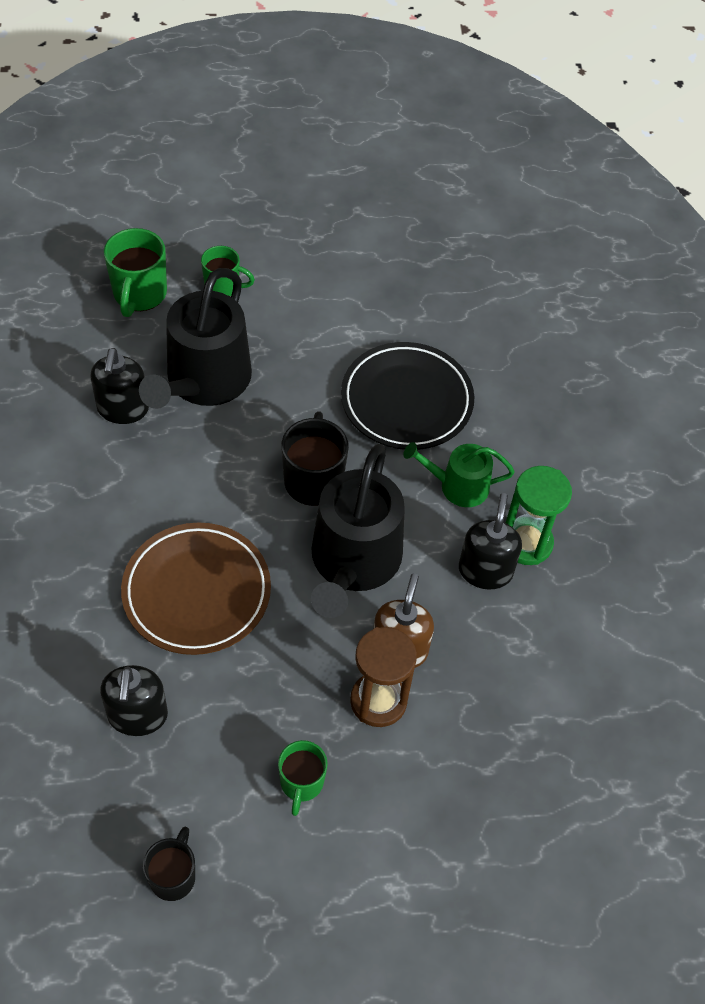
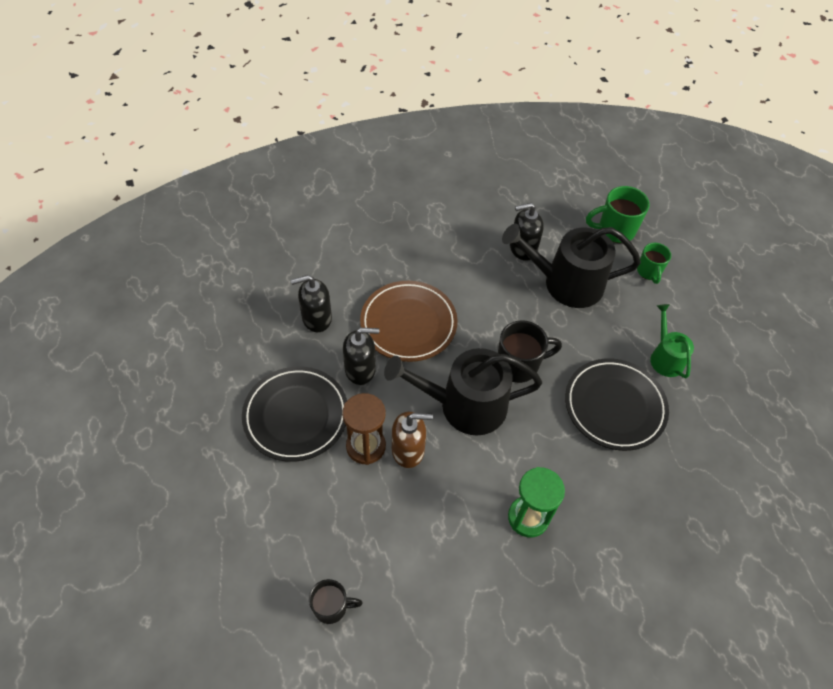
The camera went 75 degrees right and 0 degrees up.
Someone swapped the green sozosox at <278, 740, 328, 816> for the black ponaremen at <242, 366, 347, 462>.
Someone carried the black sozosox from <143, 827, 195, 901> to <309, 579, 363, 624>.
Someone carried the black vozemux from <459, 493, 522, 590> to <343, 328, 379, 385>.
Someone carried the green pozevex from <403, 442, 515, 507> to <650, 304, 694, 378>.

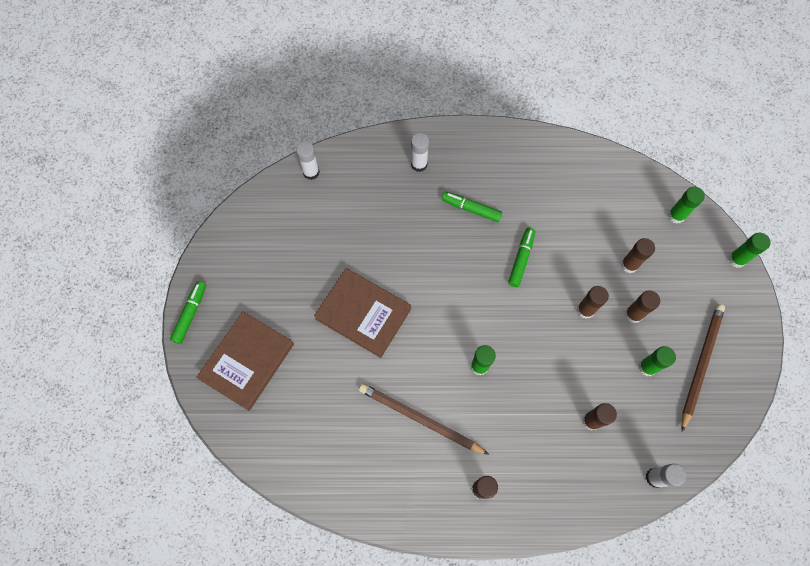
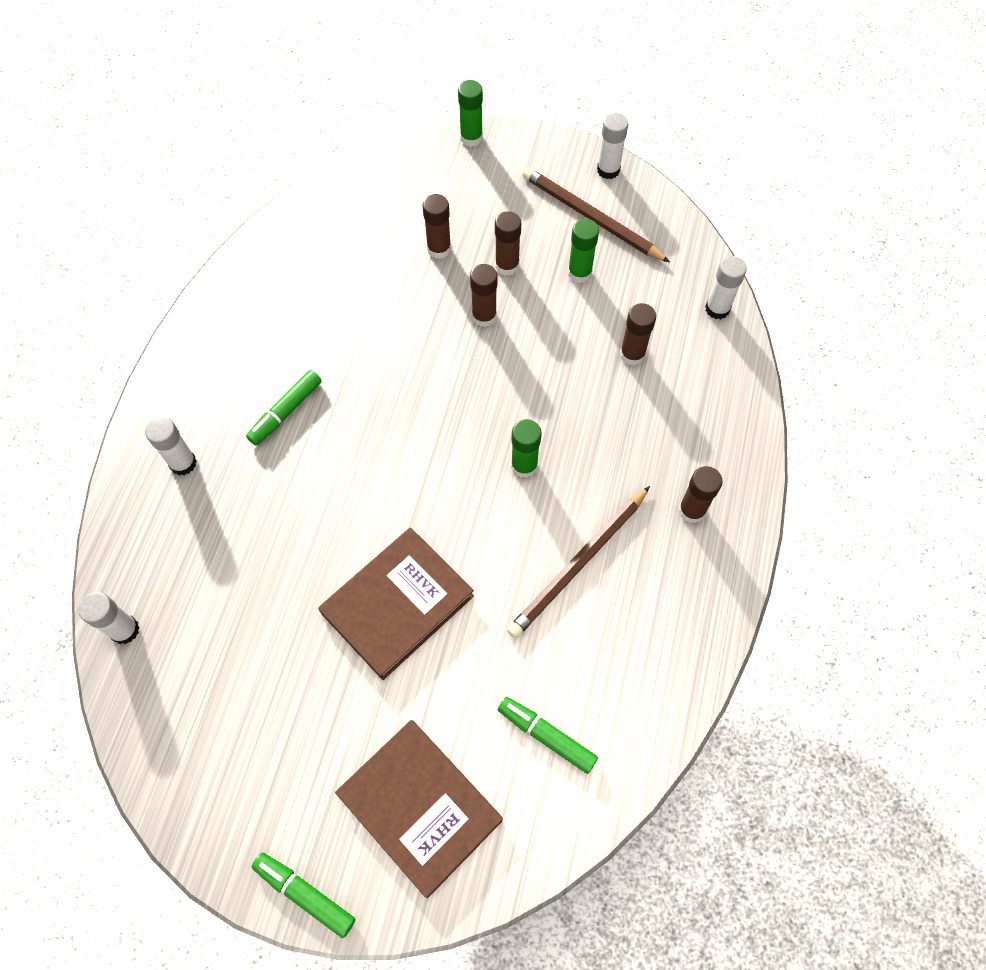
The camera went 75 degrees left and 5 degrees down.
Someone carried the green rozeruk from <508, 227, 535, 287> to <498, 697, 598, 774>.
Someone put down the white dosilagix at <597, 113, 628, 179>.
Someone took away the green dosilagix at <668, 187, 705, 224>.

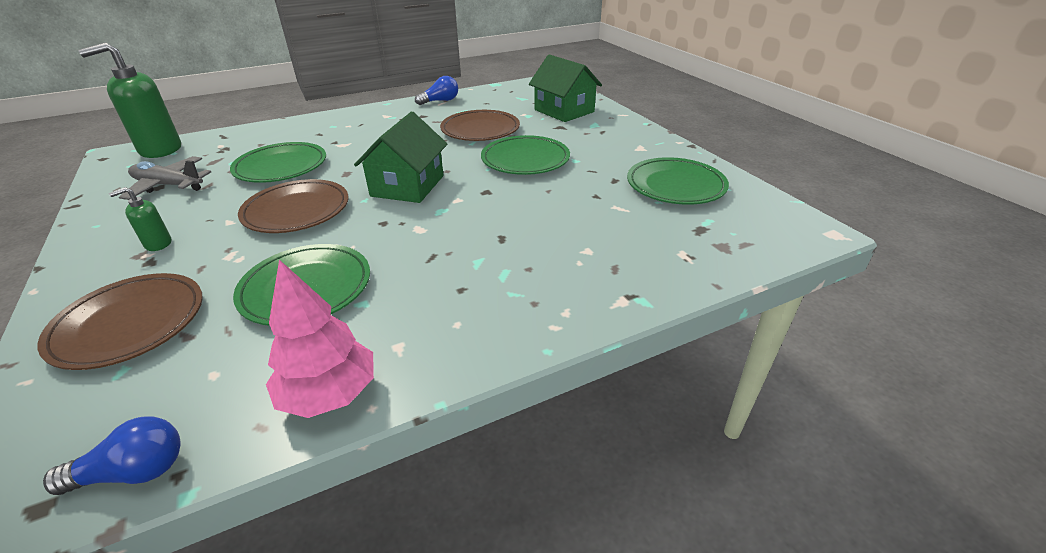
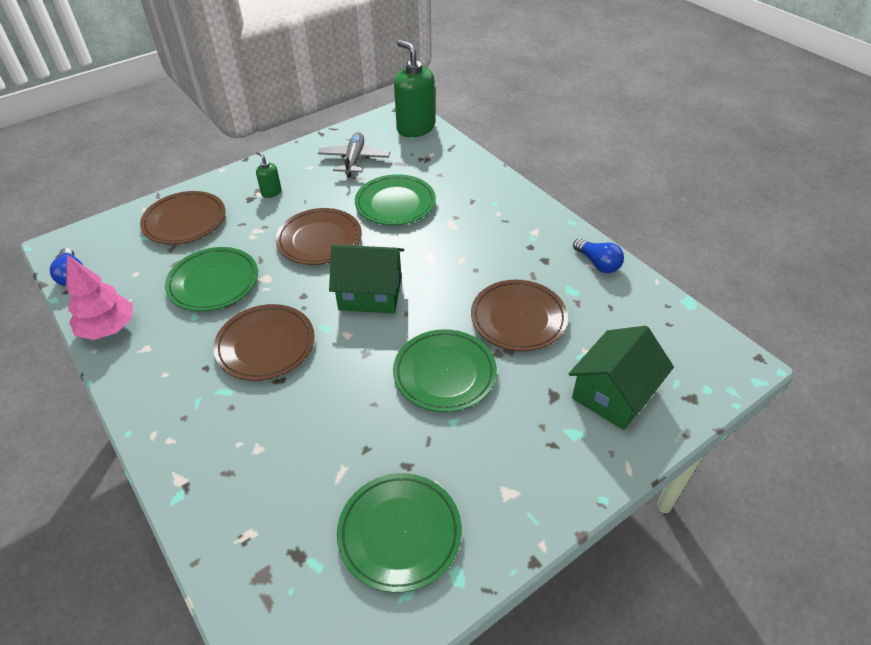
The camera went 80 degrees right and 10 degrees up.
Someone put down the brown ponaremen at <213, 304, 314, 381>.

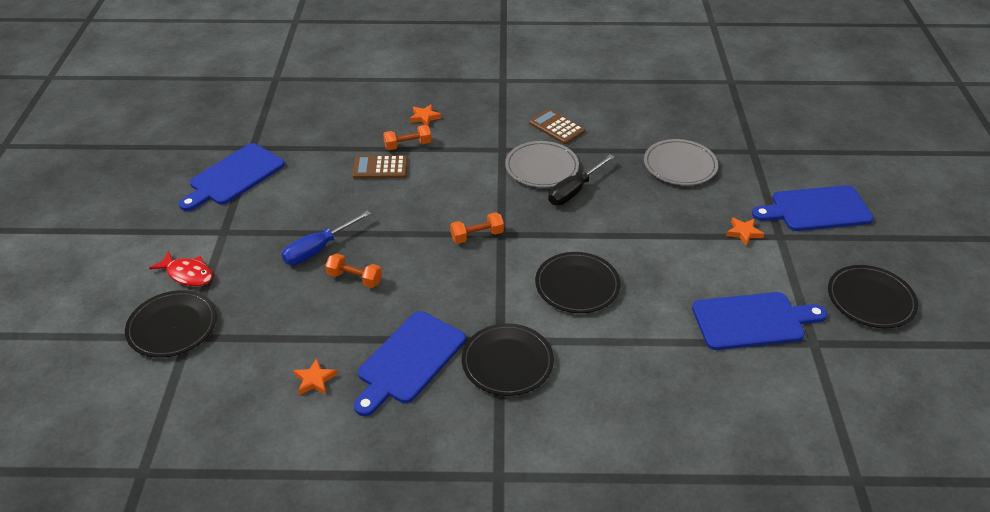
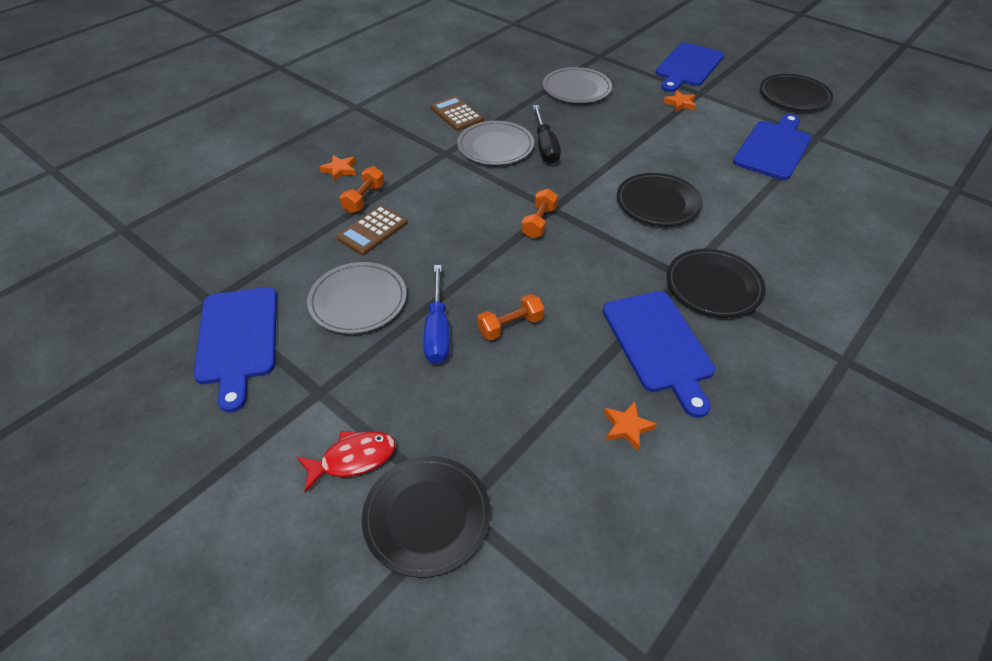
The camera went 50 degrees left and 5 degrees up.
Someone put down the grey ponaremen at <307, 262, 407, 334>.
Someone rotated the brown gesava at <529, 109, 585, 144> by 60 degrees clockwise.

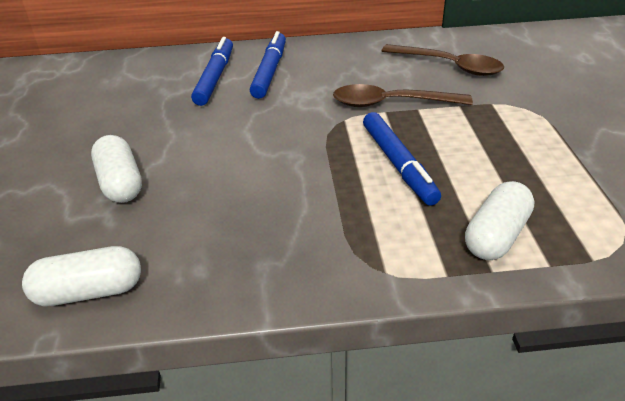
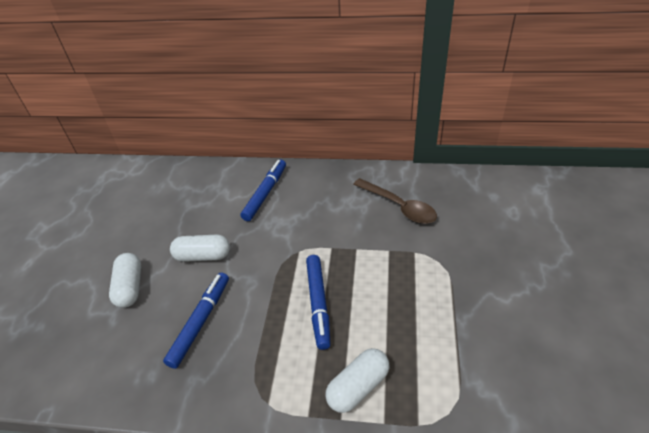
The camera went 15 degrees right and 5 degrees up.
Someone carried the blue rozeruk from <191, 37, 233, 106> to <163, 272, 229, 369>.
Someone carried the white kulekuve from <22, 246, 141, 306> to <170, 234, 230, 262>.
Someone took away the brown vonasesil at <333, 84, 473, 107>.

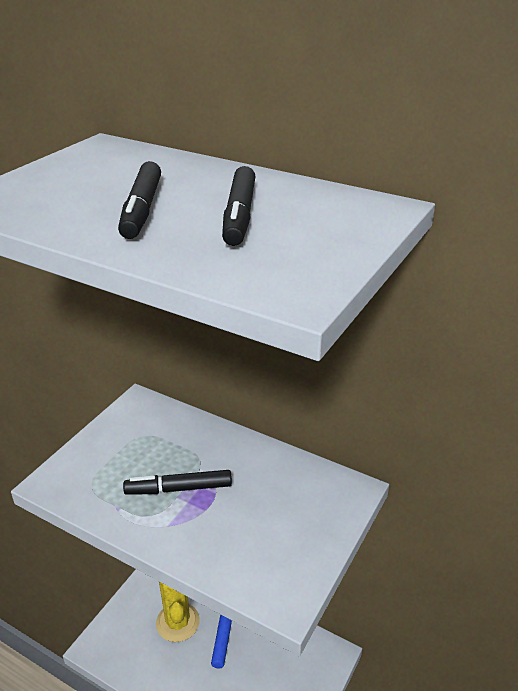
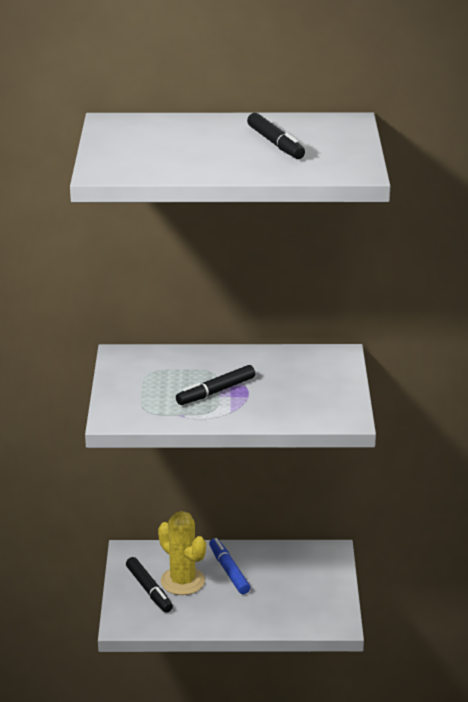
The camera went 30 degrees left and 5 degrees down.
Someone carried the black rozeruk from <118, 161, 161, 239> to <126, 557, 173, 613>.

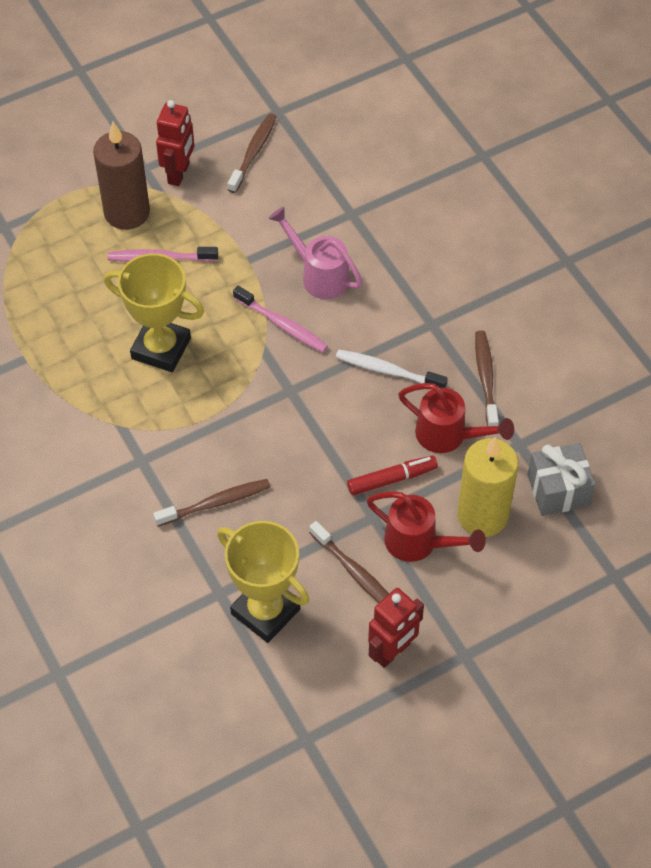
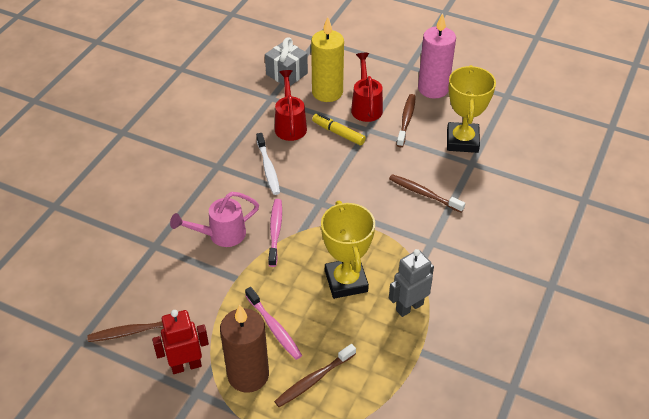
The camera went 125 degrees left and 10 degrees down.
Someone rotated the pink pozevex at <268, 207, 363, 299> by 60 degrees clockwise.
Someone carried the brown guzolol from <475, 330, 499, 426> to <274, 344, 356, 407>.
Someone repainted the red rozeruk at <347, 456, 438, 495>, which became the yellow rozeruk at <312, 113, 366, 146>.
Someone put down the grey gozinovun at <389, 249, 434, 317>.
Someone swapped the red gozinovun at <368, 588, 424, 668> for the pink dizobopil at <418, 13, 456, 99>.

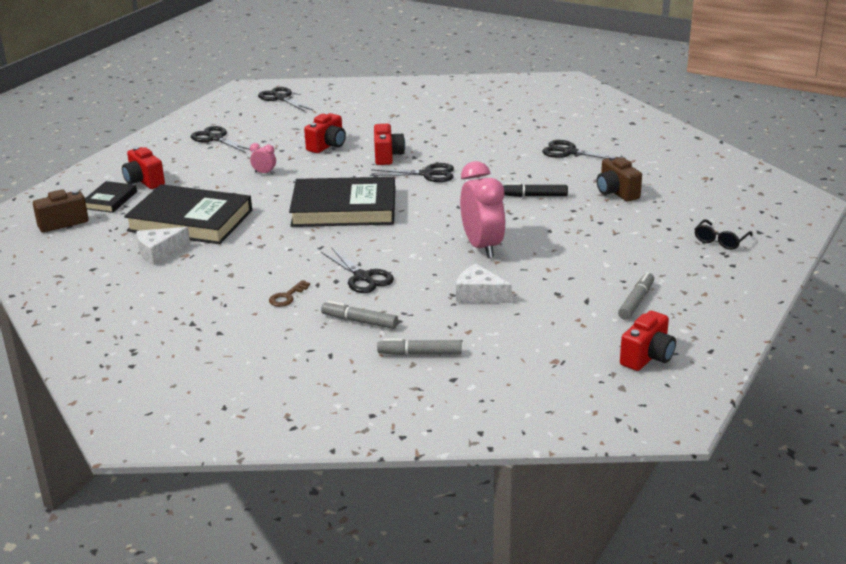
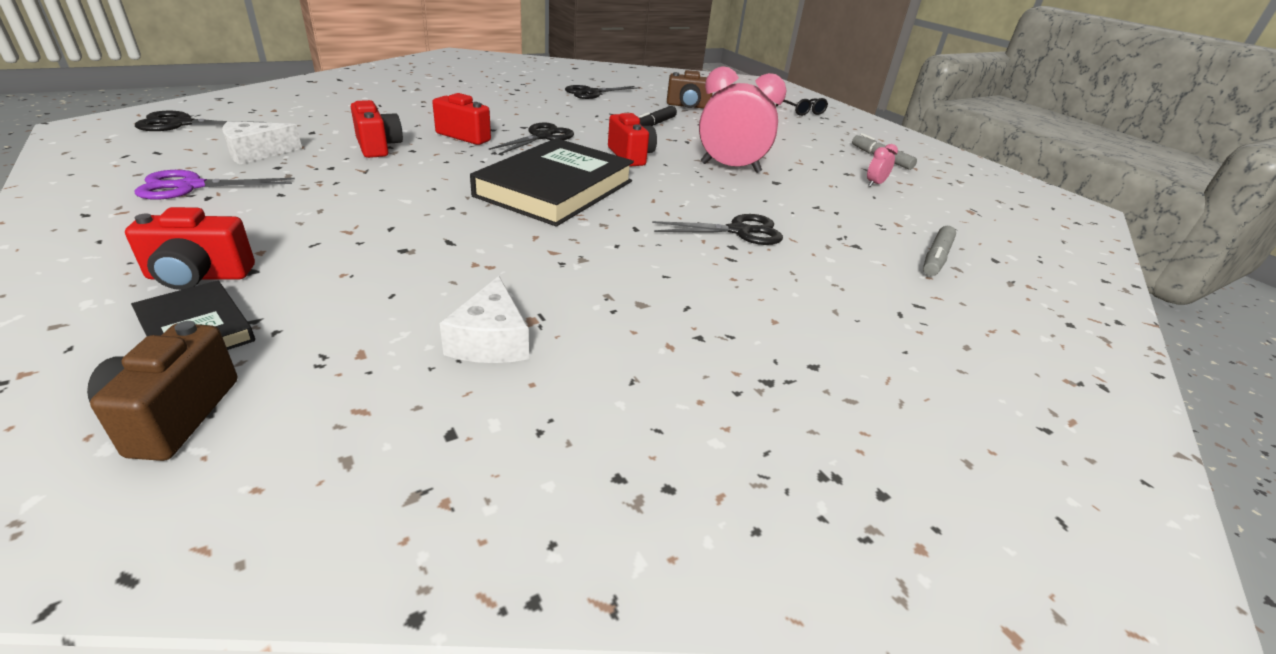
The camera went 65 degrees left and 5 degrees up.
Someone repainted the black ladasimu at <191, 126, 250, 153>, which became the purple ladasimu at <134, 170, 295, 200>.
Someone carried the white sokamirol from <456, 264, 512, 303> to <222, 121, 302, 164>.
Someone carried the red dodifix from <620, 311, 676, 371> to <608, 113, 657, 166>.
Someone carried the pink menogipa from <250, 143, 276, 174> to <867, 144, 898, 187>.
Someone took away the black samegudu at <124, 184, 252, 244>.
Someone took away the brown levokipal at <269, 280, 310, 307>.
Someone took away the grey rozeruk at <321, 301, 398, 329>.

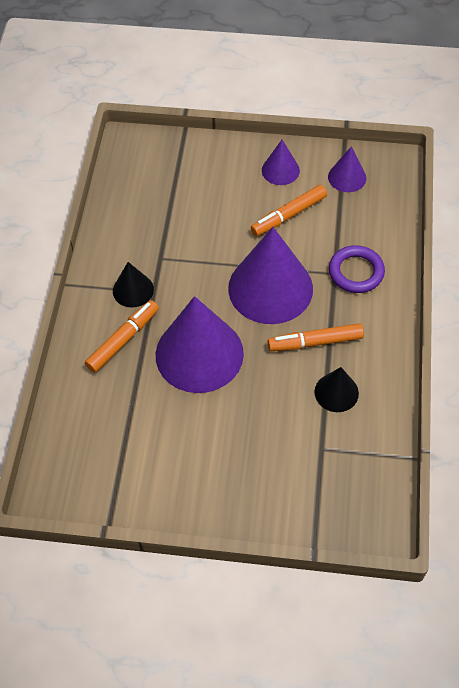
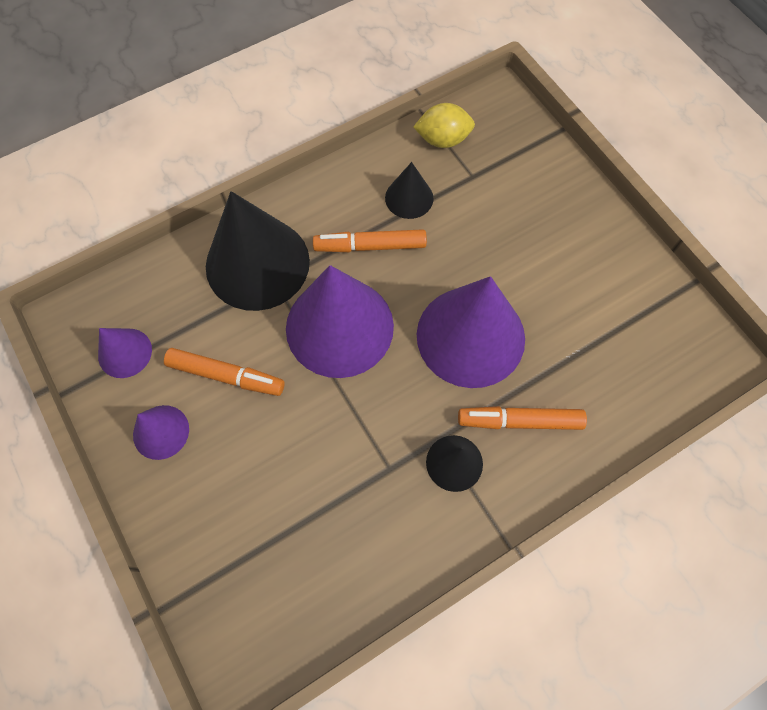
The camera went 130 degrees left and 10 degrees up.
Someone swapped the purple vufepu at <329, 245, 385, 293> for the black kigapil at <206, 191, 310, 311>.
Someone rotated the orange rozeruk at <268, 323, 364, 351> by 135 degrees clockwise.
Someone put down the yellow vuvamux at <413, 103, 475, 148>.

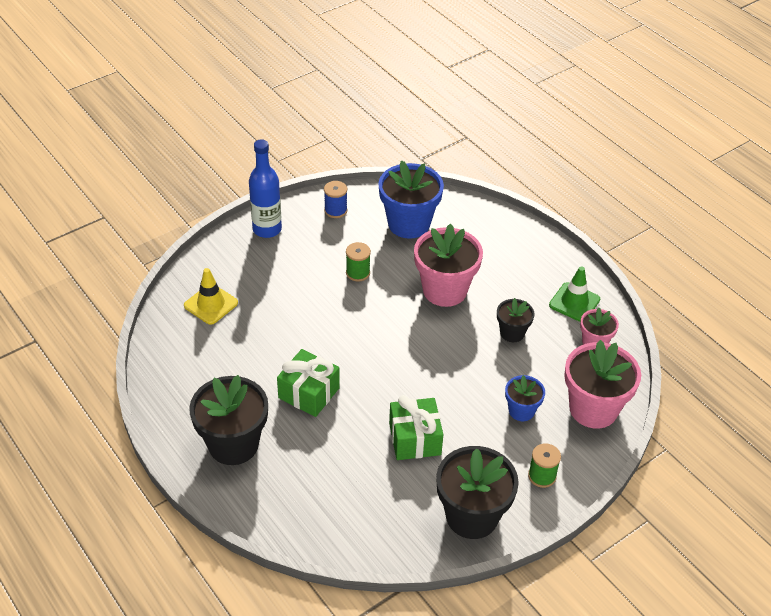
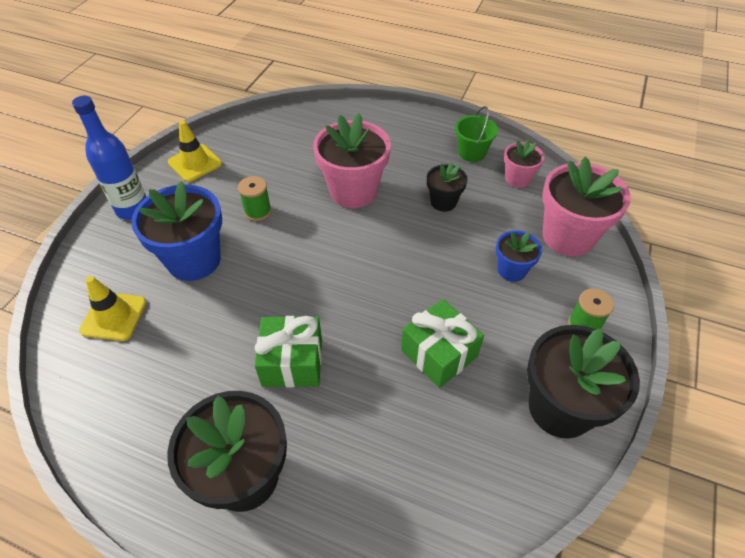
The camera went 30 degrees left and 5 degrees up.
Someone carried the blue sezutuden from <378, 160, 444, 239> to <131, 181, 222, 281>.
Someone swapped the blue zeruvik at <324, 181, 347, 218> for the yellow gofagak at <168, 120, 222, 182>.
Someone swapped the green gofagak at <549, 266, 600, 322> for the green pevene at <455, 106, 498, 162>.

